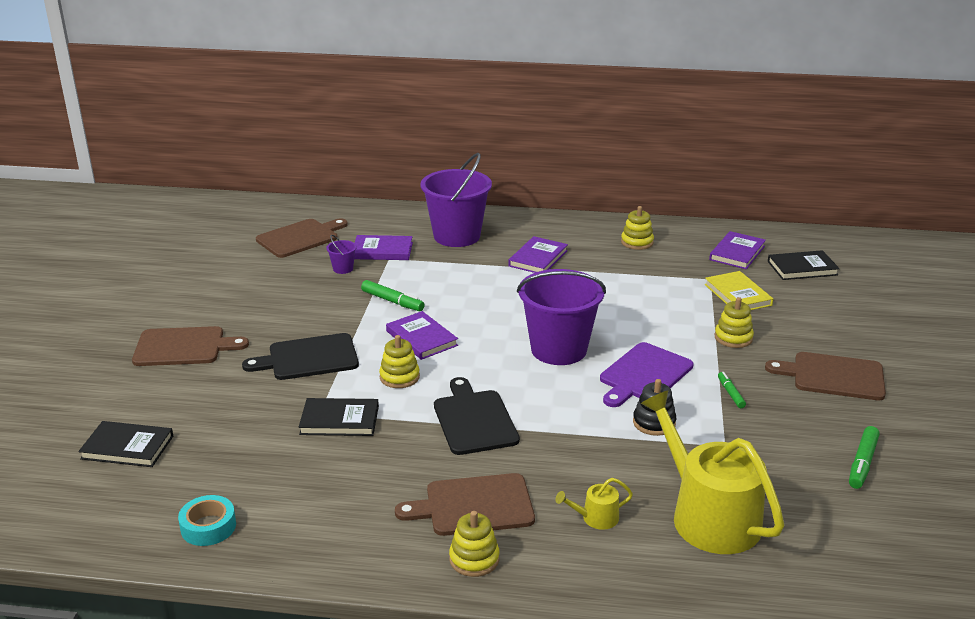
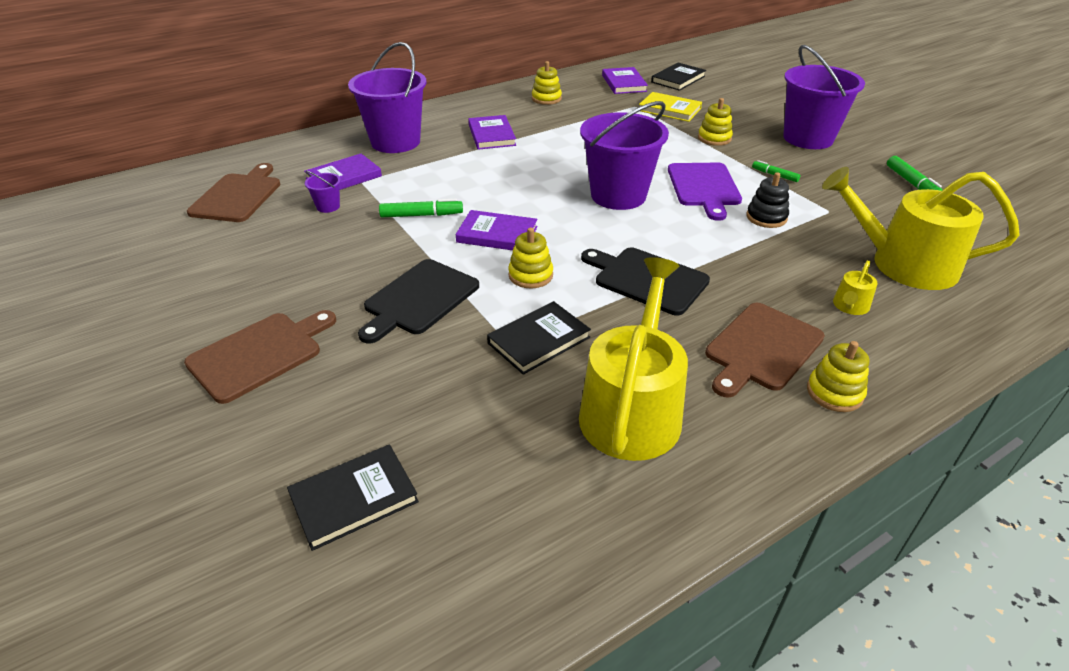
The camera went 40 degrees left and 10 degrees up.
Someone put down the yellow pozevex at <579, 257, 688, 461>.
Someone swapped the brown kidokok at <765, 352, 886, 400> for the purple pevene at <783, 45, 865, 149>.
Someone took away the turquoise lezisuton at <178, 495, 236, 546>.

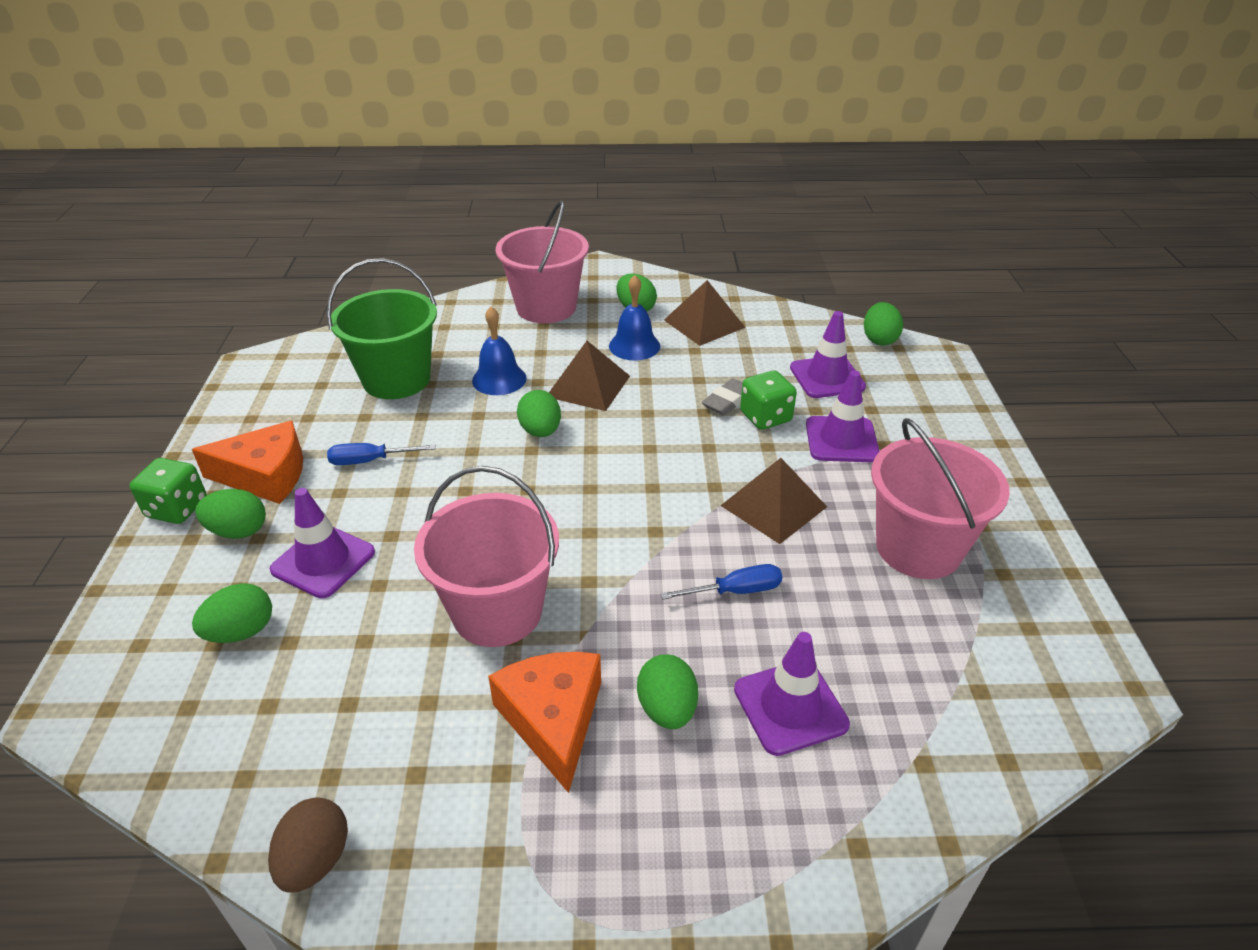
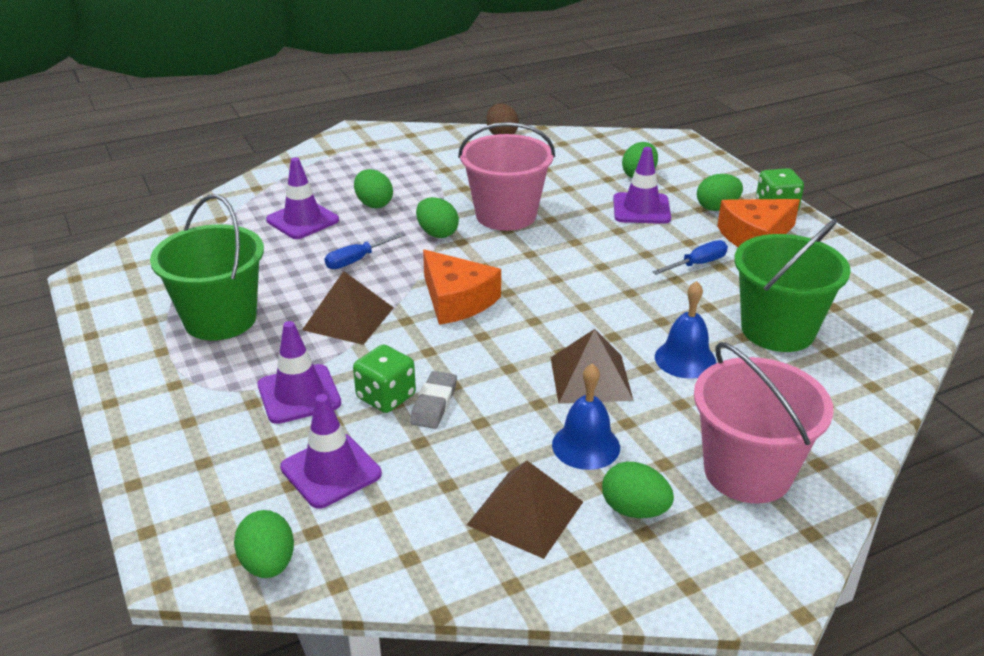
The camera went 155 degrees right and 5 degrees down.
Someone repainted the pink pevene at <871, 418, 1010, 579>, which became the green pevene at <150, 194, 264, 340>.
Someone carried the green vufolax from <517, 390, 561, 437> to <416, 197, 459, 238>.
Someone carried the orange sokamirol from <488, 652, 601, 793> to <423, 249, 501, 325>.

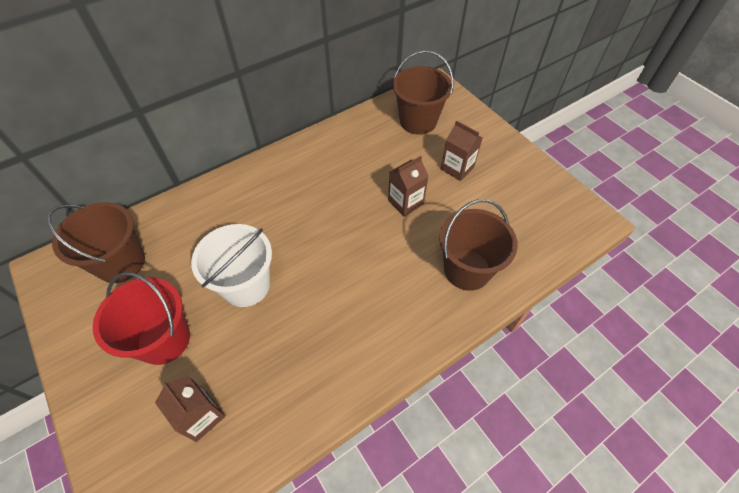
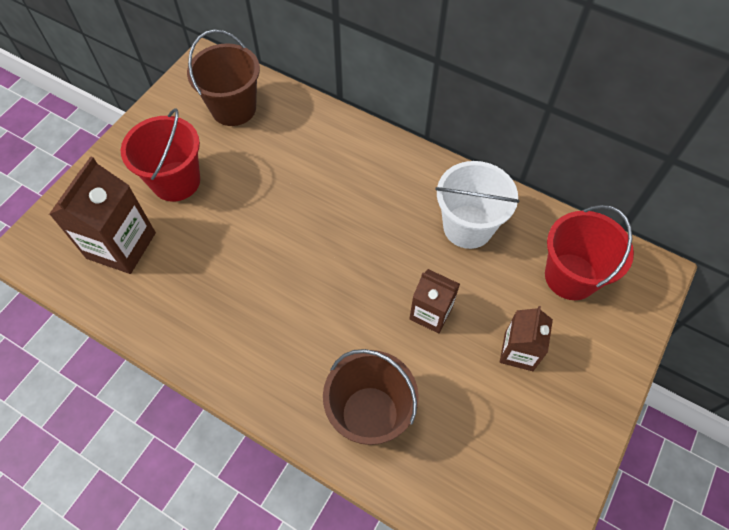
The camera went 65 degrees right and 5 degrees up.
Someone scaled the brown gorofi at <155, 376, 225, 442> by 1.63.
Someone carried the white pevene from <191, 224, 272, 307> to <435, 161, 519, 249>.
Someone repainted the brown pevene at <393, 50, 454, 135>, which became the red pevene at <545, 205, 634, 300>.

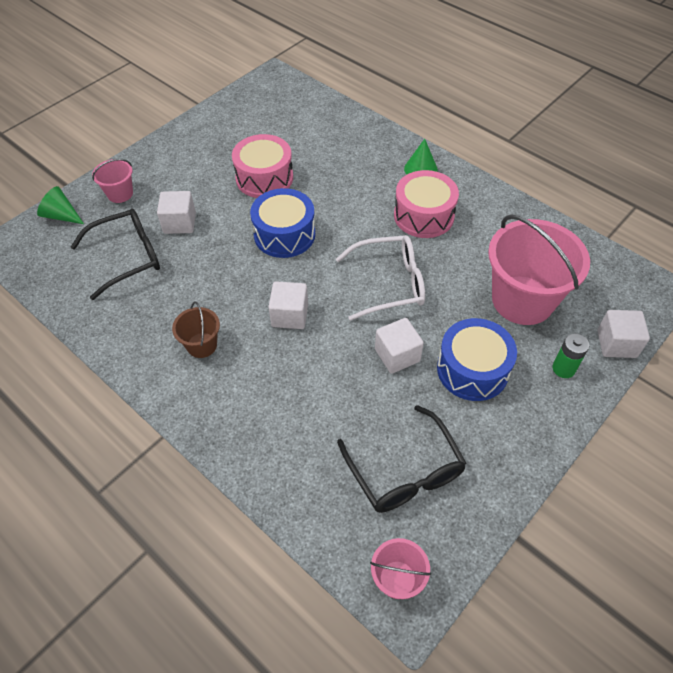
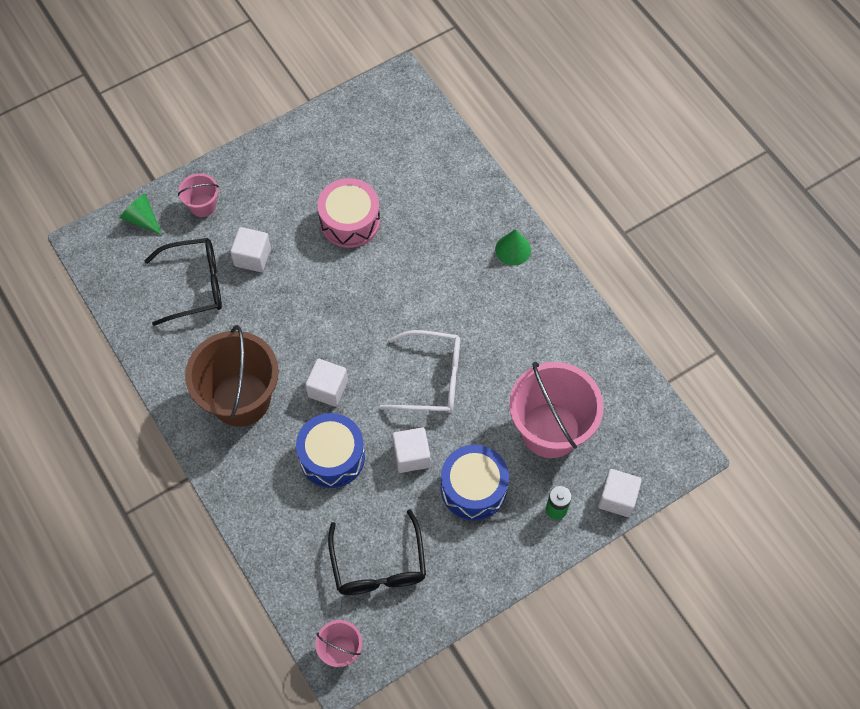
The camera went 15 degrees right and 10 degrees up.
Someone scaled the brown pevene at <172, 301, 220, 358> by 2.11.
Someone carried the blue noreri from <250, 188, 315, 258> to <296, 413, 365, 488>.
Someone took away the pink noreri at <394, 170, 459, 238>.

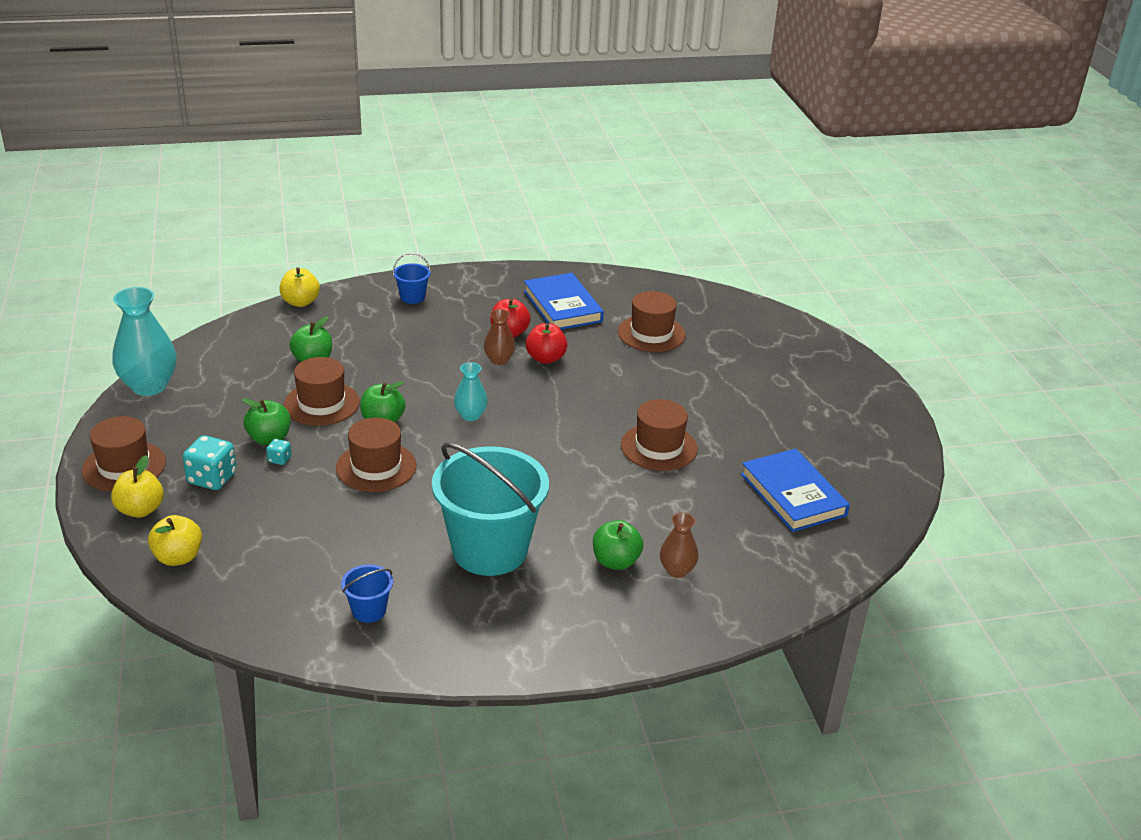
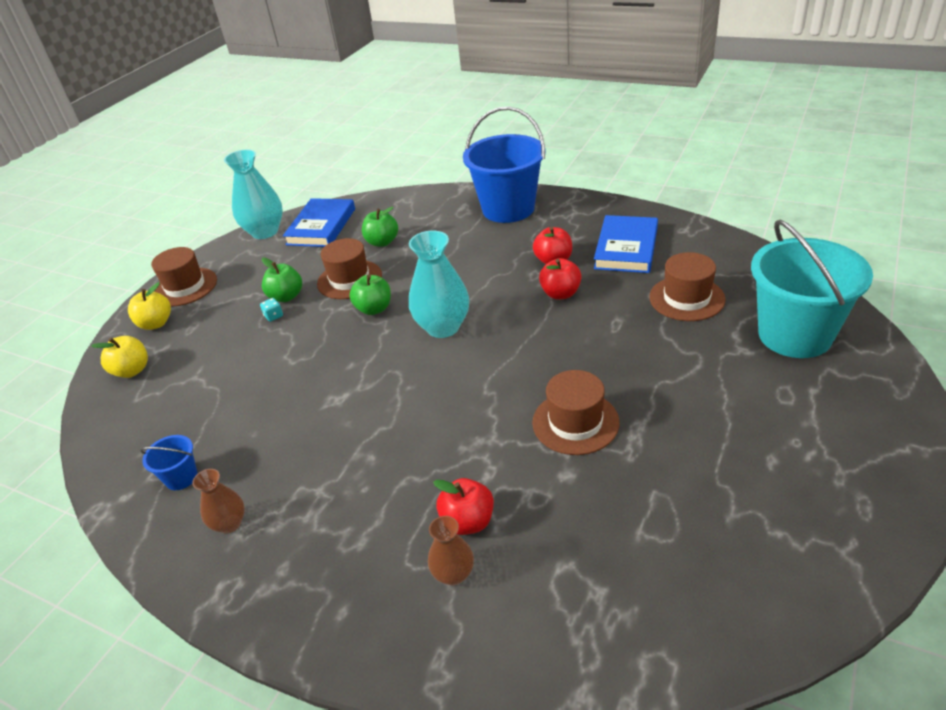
The camera went 45 degrees right and 5 degrees up.
Someone carried the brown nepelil from <484, 309, 515, 365> to <192, 469, 245, 533>.
Someone carried the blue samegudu from <741, 449, 850, 532> to <283, 198, 355, 247>.
Someone scaled the turquoise nepelil at <454, 362, 488, 421> by 1.84.
Someone put down the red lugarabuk at <433, 478, 494, 535>.
Someone scaled the blue pevene at <393, 253, 431, 304> by 2.37.
Someone carried the turquoise pevene from <432, 442, 549, 576> to <751, 219, 873, 358>.
Someone took away the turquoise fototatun at <182, 435, 236, 490>.
Someone took away the yellow lugarabuk at <279, 267, 320, 307>.
Someone took away the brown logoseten at <336, 418, 416, 492>.
Someone took away the green lugarabuk at <593, 520, 644, 570>.

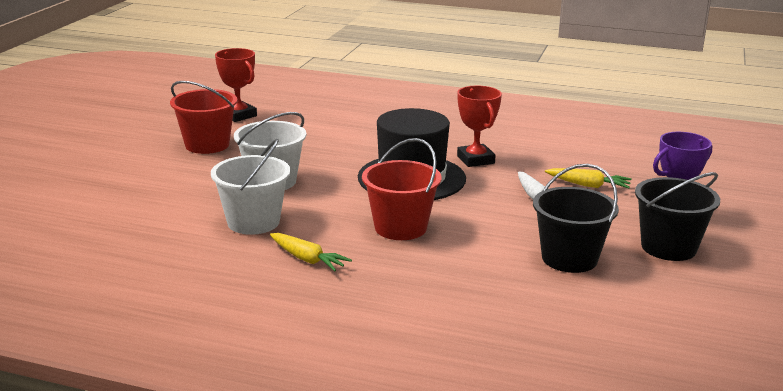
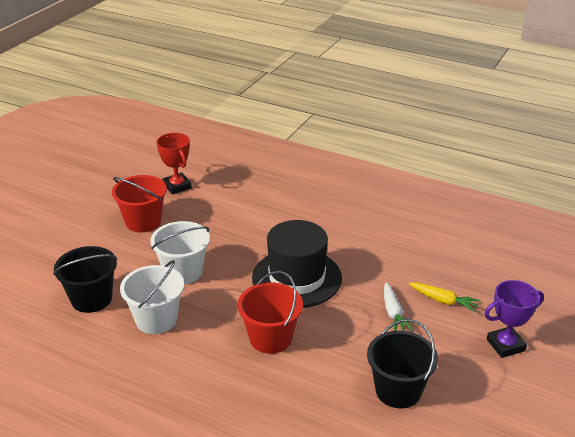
The camera went 10 degrees right and 10 degrees up.
Someone carried the black pevene from <635, 172, 720, 261> to <53, 246, 117, 313>.
Someone took away the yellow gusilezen at <270, 233, 352, 271>.
Someone took away the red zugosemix at <457, 86, 502, 167>.

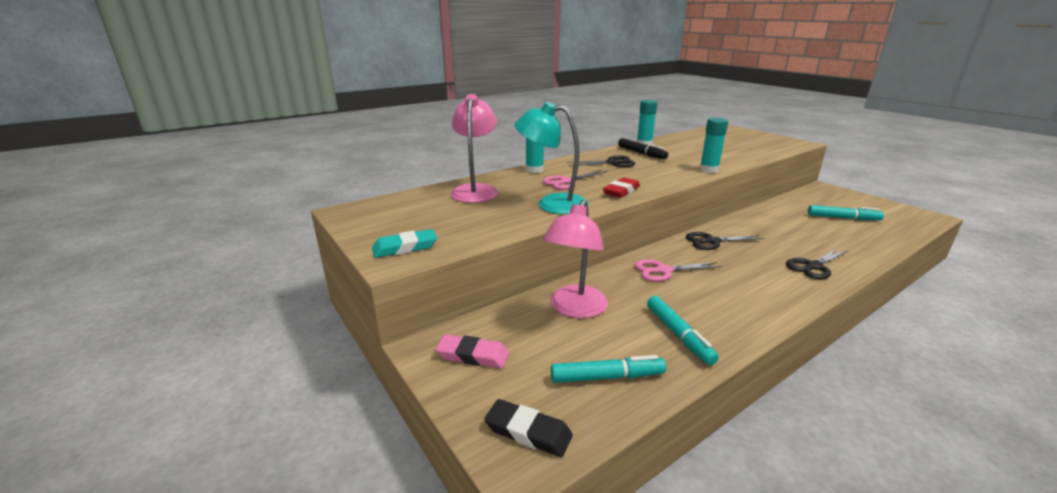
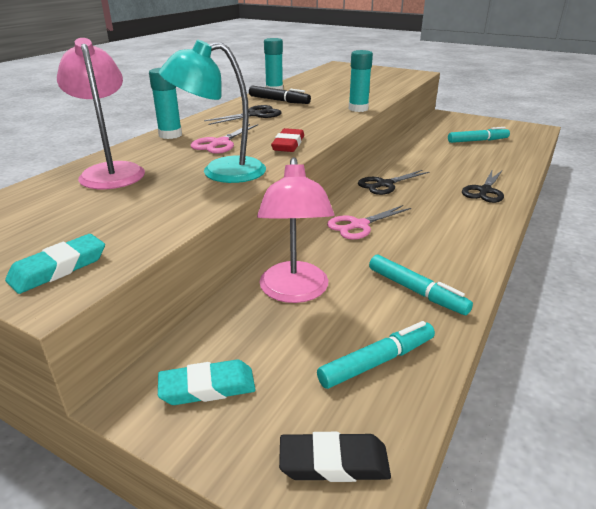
The camera went 25 degrees left and 5 degrees up.
Someone repainted the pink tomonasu at <435, 334, 509, 368>, which became the turquoise tomonasu at <158, 360, 256, 405>.

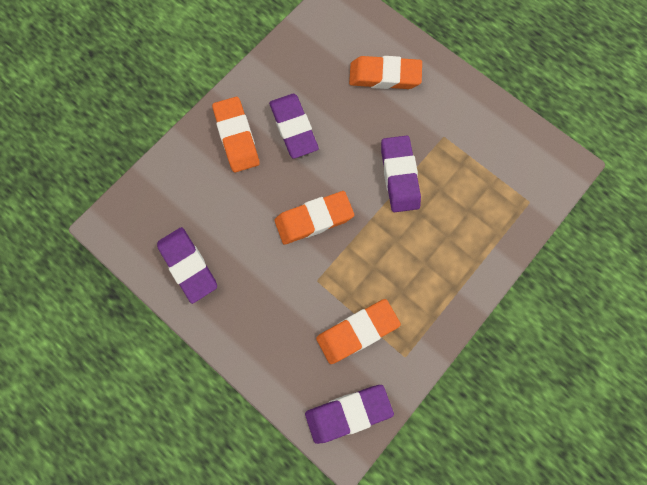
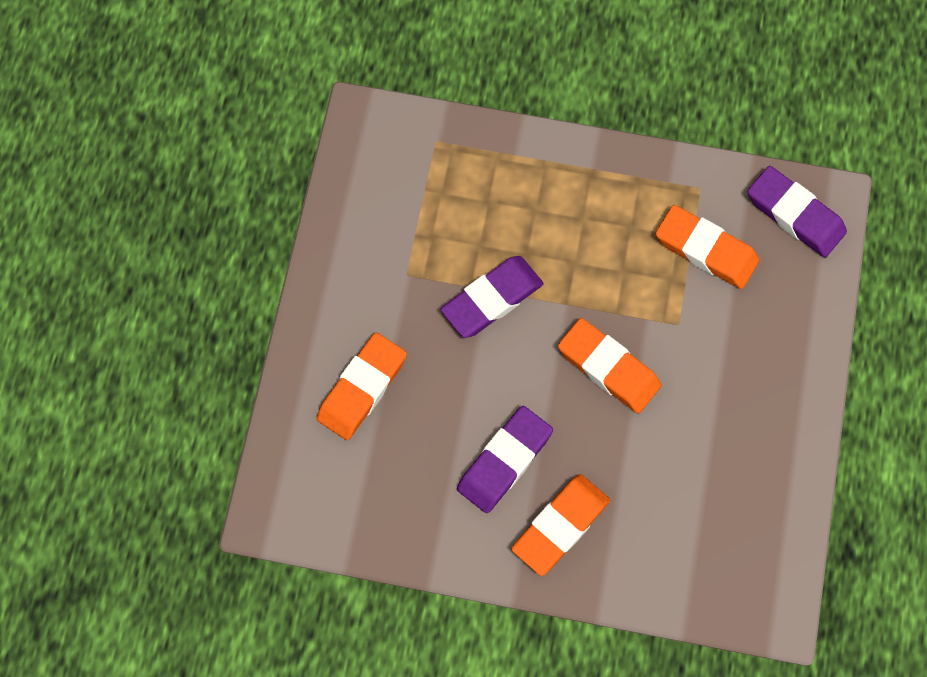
The camera went 120 degrees left and 5 degrees down.
Someone rotated the orange tomonasu at <349, 56, 422, 89> by 60 degrees clockwise.
Someone took away the purple tomonasu at <157, 227, 217, 304>.

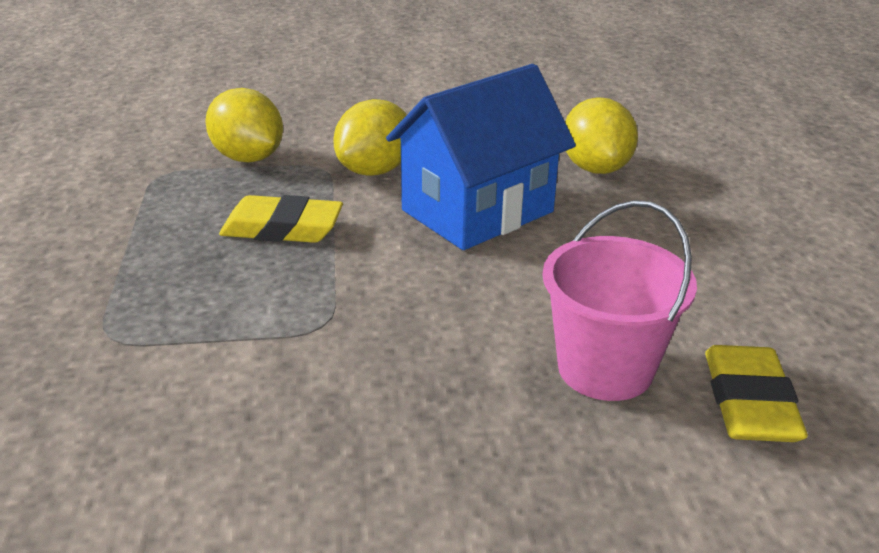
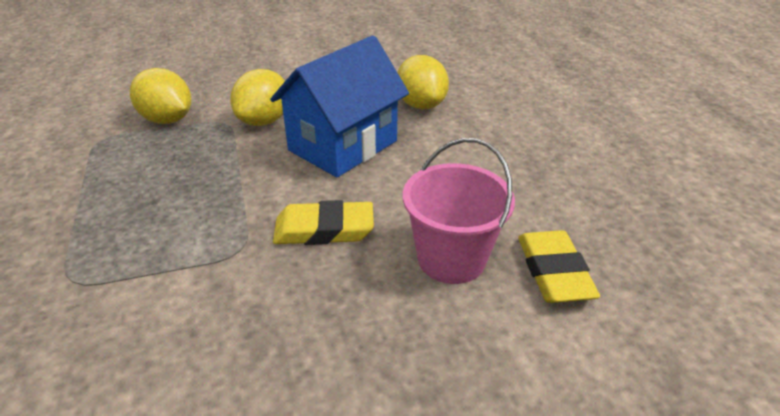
The camera went 10 degrees left and 5 degrees up.
Someone carried the yellow tomonasu from <219, 195, 343, 243> to <273, 200, 374, 245>.

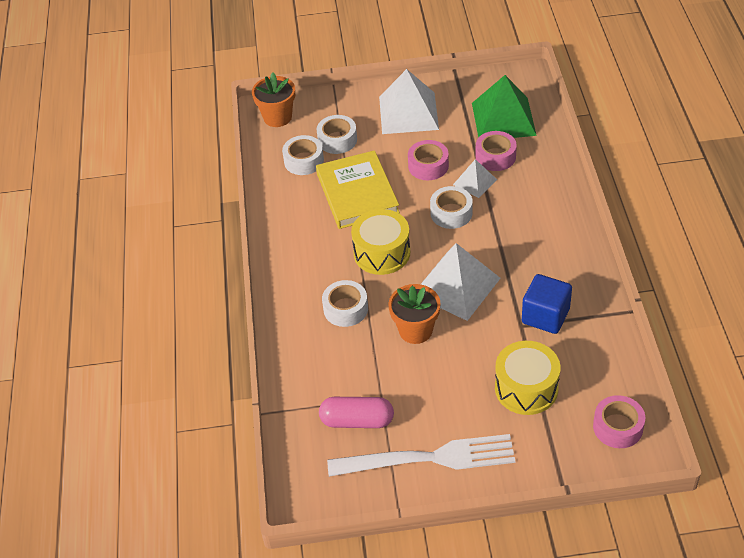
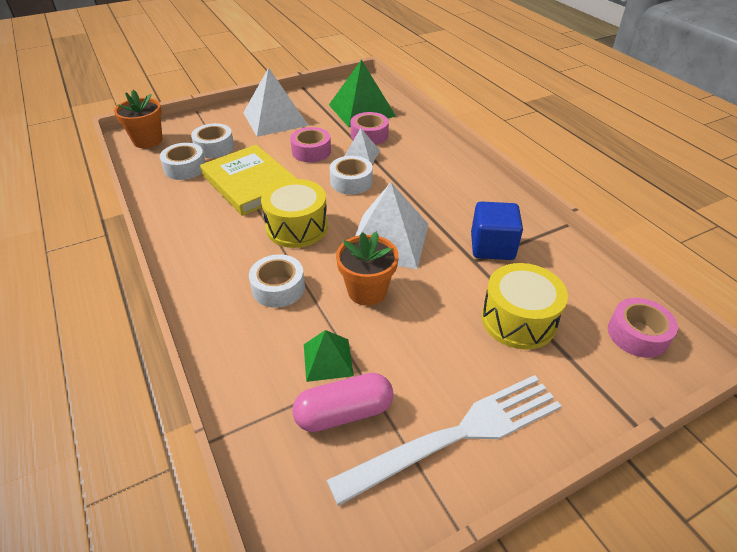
The camera went 25 degrees left and 5 degrees down.
Someone put down the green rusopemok at <304, 330, 354, 382>.

